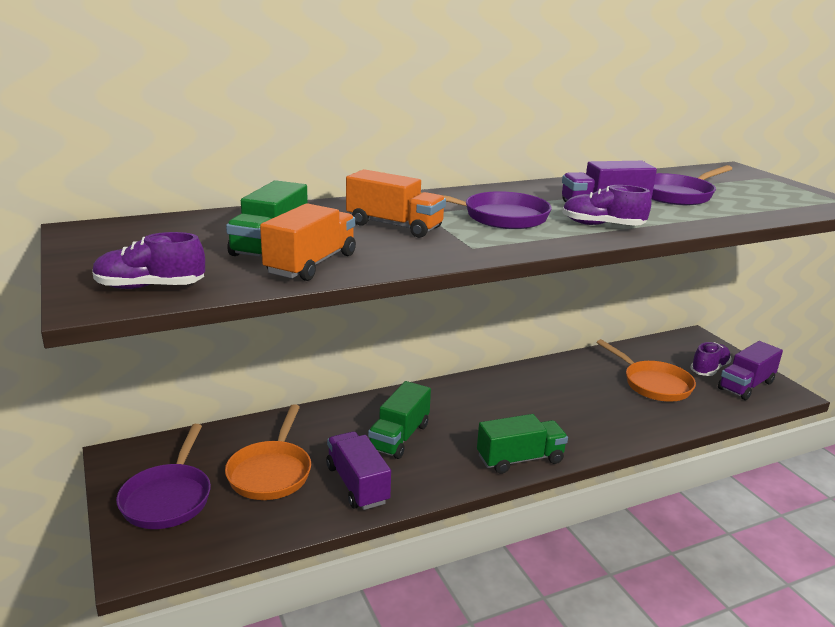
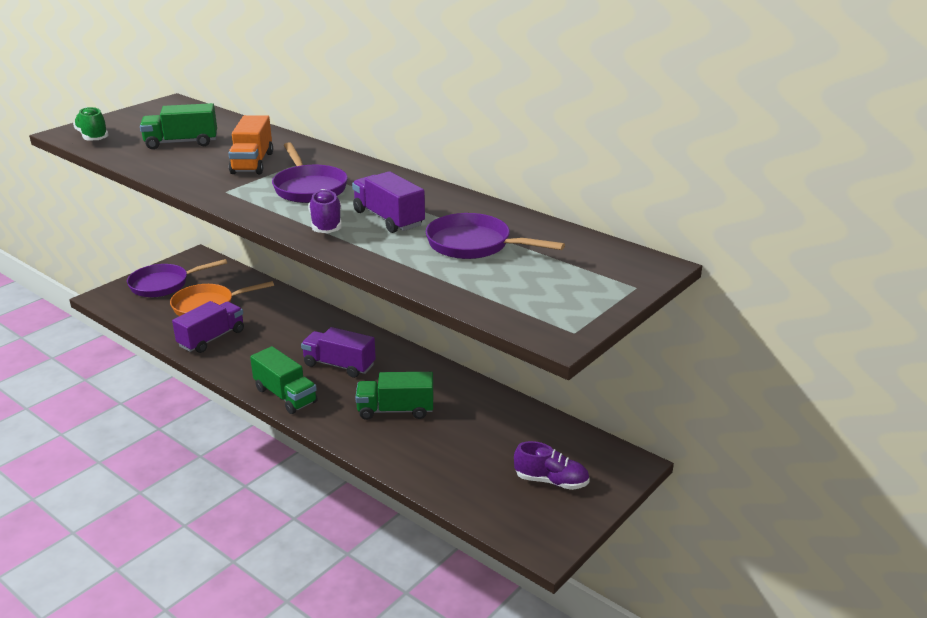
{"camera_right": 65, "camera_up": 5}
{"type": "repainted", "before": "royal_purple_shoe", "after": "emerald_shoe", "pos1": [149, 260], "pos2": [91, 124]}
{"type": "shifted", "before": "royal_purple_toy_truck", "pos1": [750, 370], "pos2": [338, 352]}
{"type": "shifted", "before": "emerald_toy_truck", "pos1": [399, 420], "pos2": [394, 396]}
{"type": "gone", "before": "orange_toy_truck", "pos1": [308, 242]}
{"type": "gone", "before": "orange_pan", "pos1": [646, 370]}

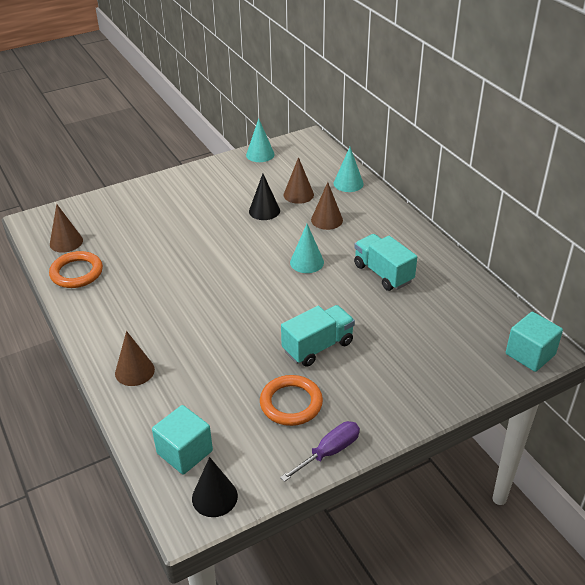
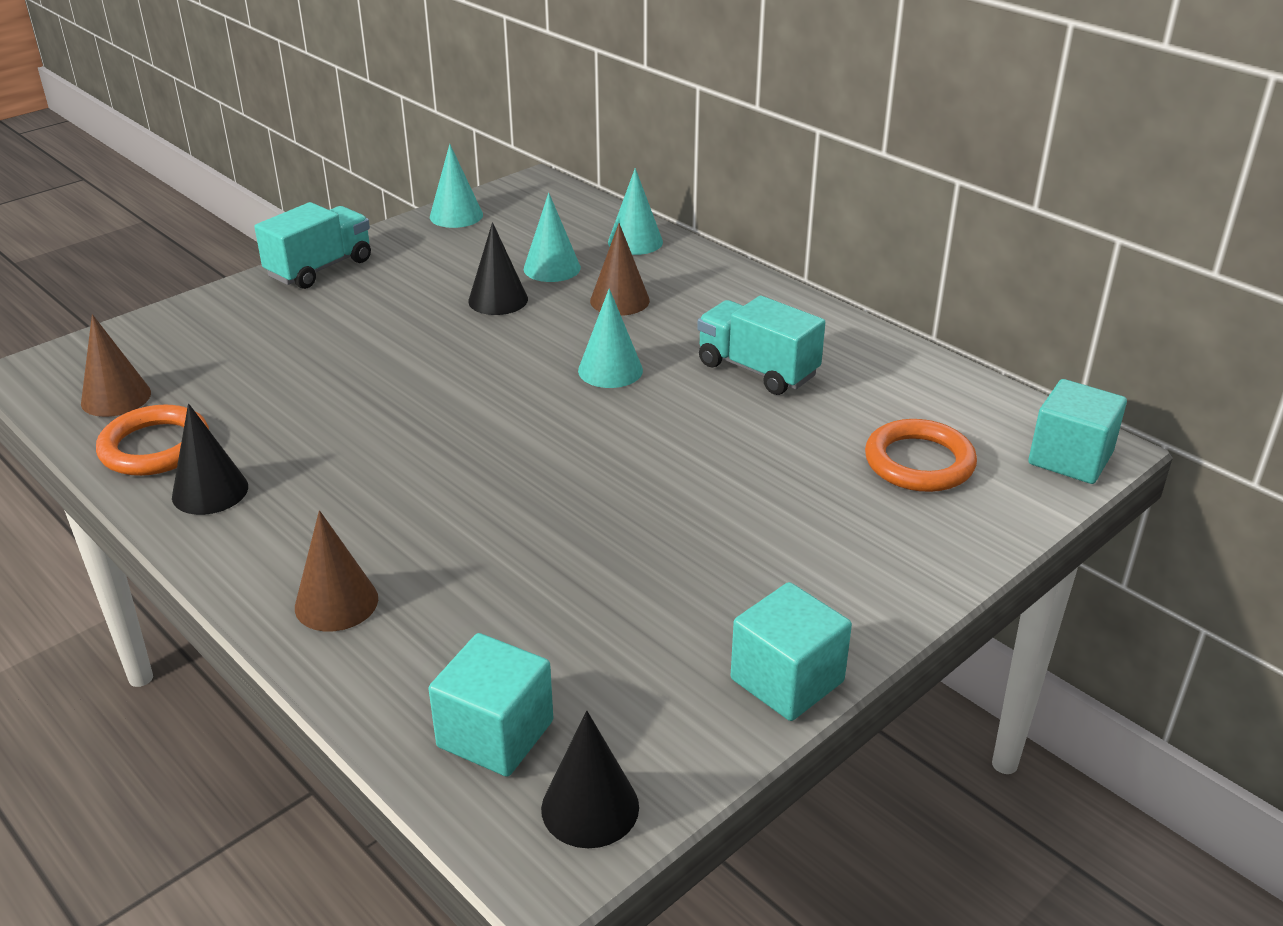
{"camera_right": -15, "camera_up": -5}
{"type": "new", "after": "black_solid_cone", "pos2": [210, 459]}
{"type": "shifted", "before": "aqua_toy_truck", "pos1": [318, 336], "pos2": [312, 245]}
{"type": "repainted", "before": "brown_solid_cone", "after": "aqua_solid_cone", "pos1": [299, 180], "pos2": [552, 237]}
{"type": "swapped", "before": "royal_purple_hand_screwdriver", "after": "aqua_cube", "pos1": [320, 451], "pos2": [791, 651]}
{"type": "shifted", "before": "orange_hoop", "pos1": [291, 400], "pos2": [921, 455]}

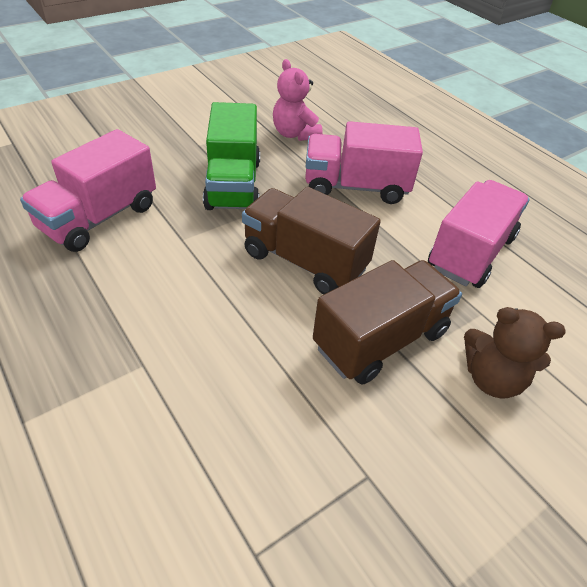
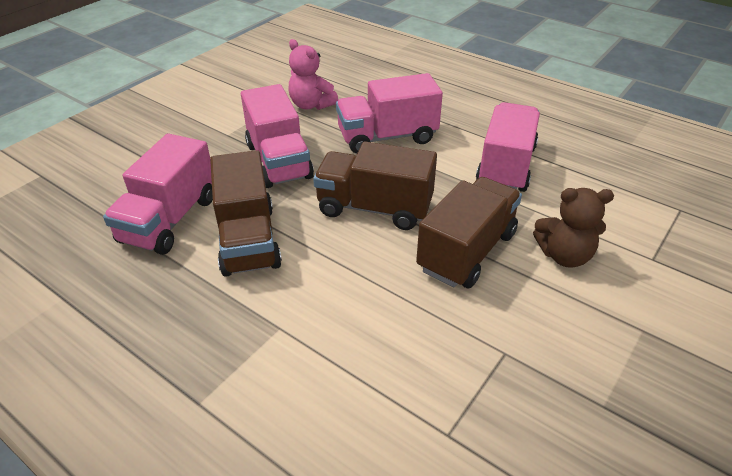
{"camera_right": -15, "camera_up": -5}
{"type": "new", "after": "brown_toy_truck", "pos2": [246, 213]}
{"type": "repainted", "before": "emerald_toy_truck", "after": "rose-pink_toy_truck", "pos1": [231, 156], "pos2": [277, 136]}

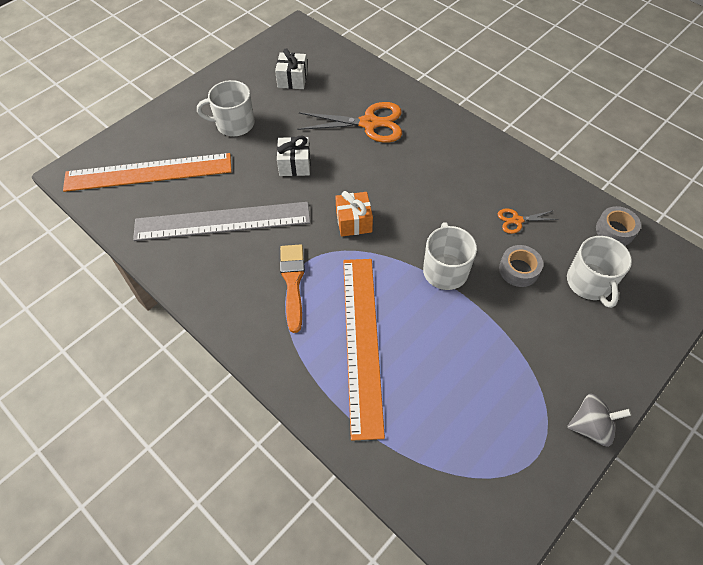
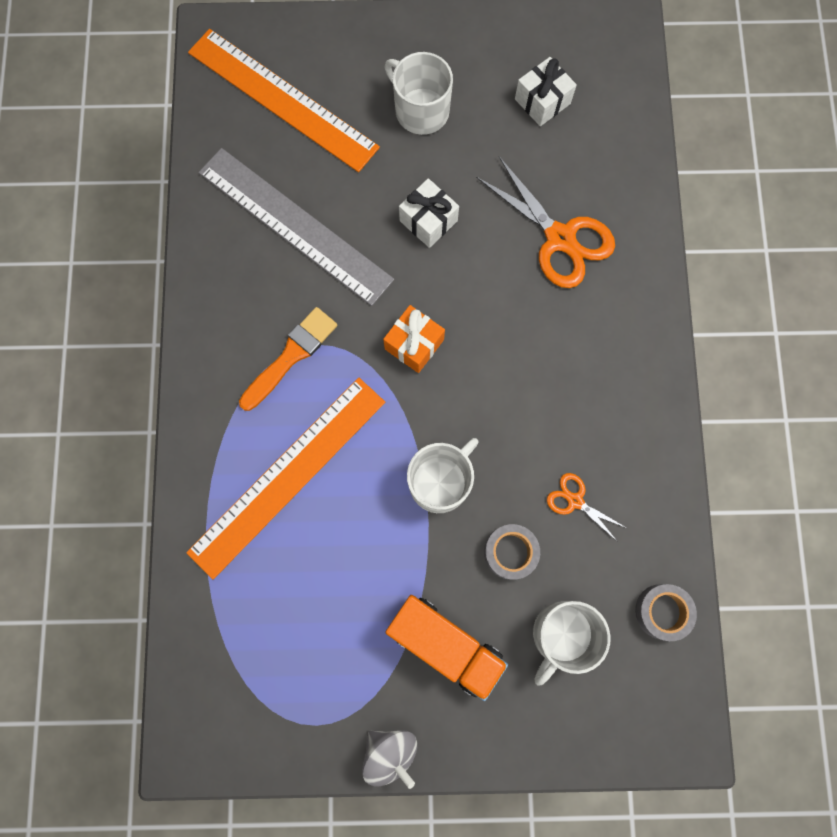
{"camera_right": 45, "camera_up": 20}
{"type": "new", "after": "orange_toy_truck", "pos2": [447, 648]}

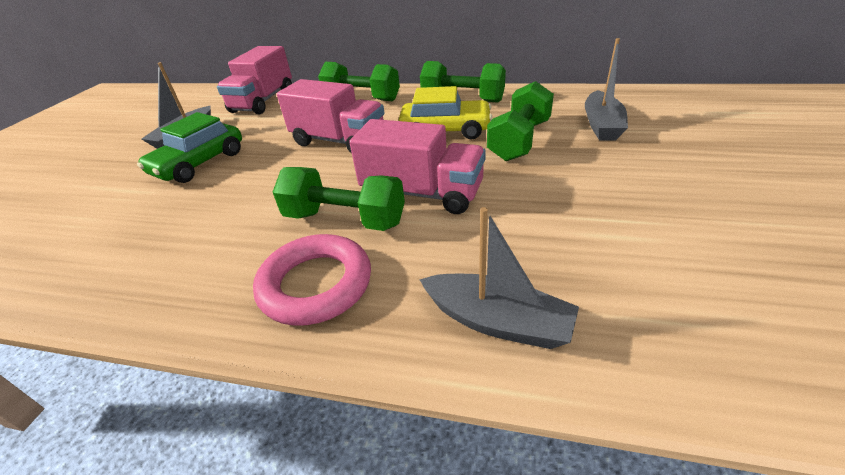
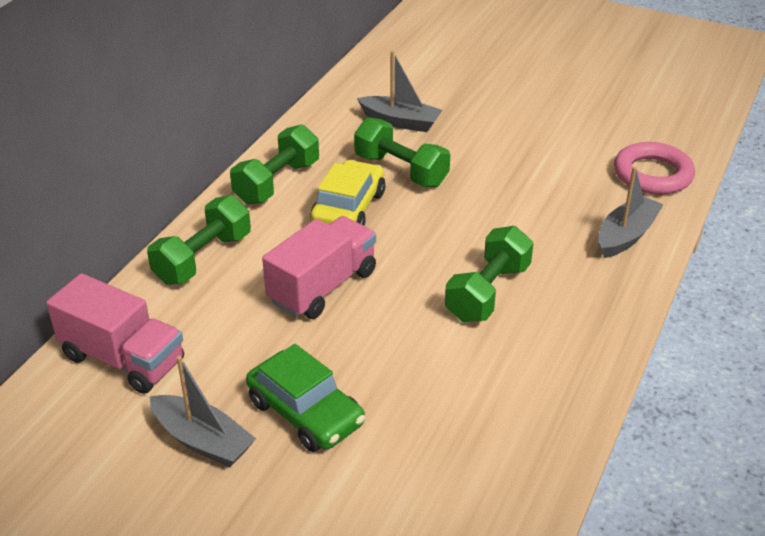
{"camera_right": -80, "camera_up": 0}
{"type": "shifted", "before": "rose-pink_hoop", "pos1": [312, 280], "pos2": [654, 168]}
{"type": "gone", "before": "rose-pink_toy_truck", "pos1": [417, 166]}

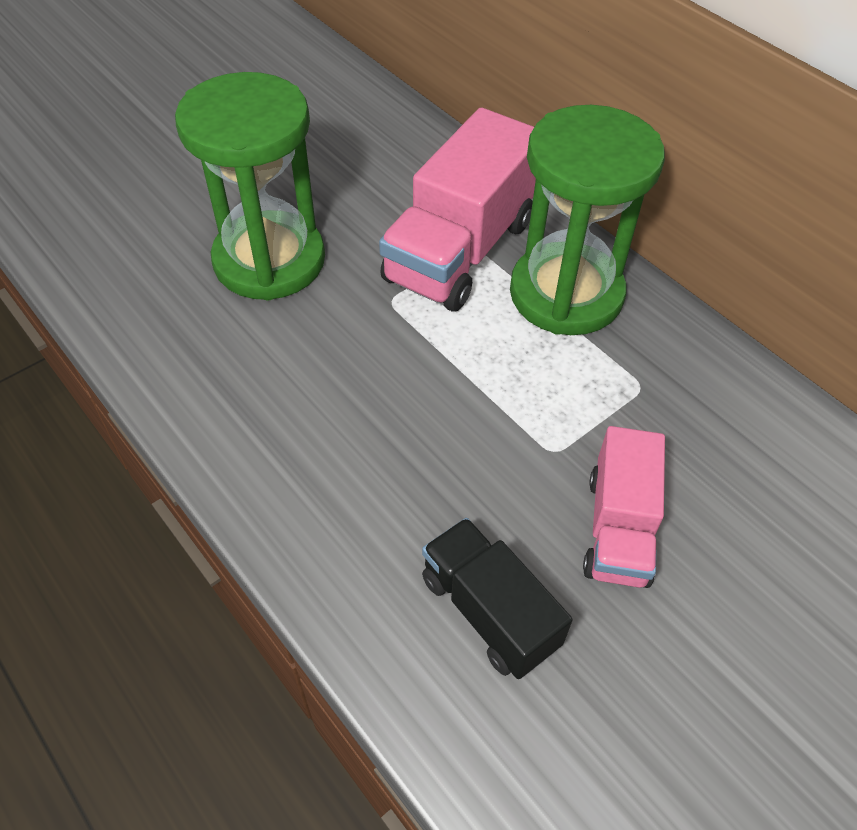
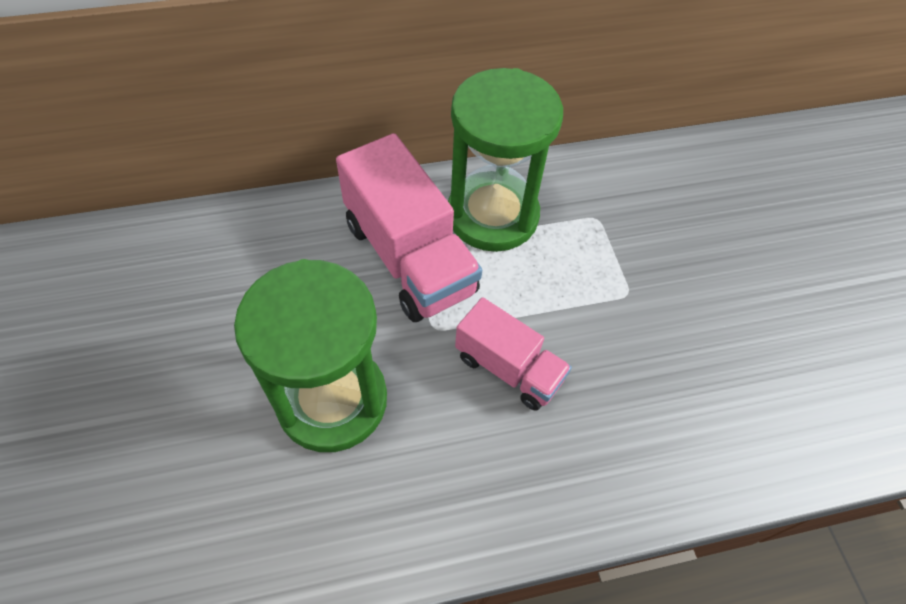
{"camera_right": -65, "camera_up": 5}
{"type": "shifted", "before": "rose-pink_toy_truck", "pos1": [624, 507], "pos2": [513, 354]}
{"type": "gone", "before": "black_toy_truck", "pos1": [497, 598]}

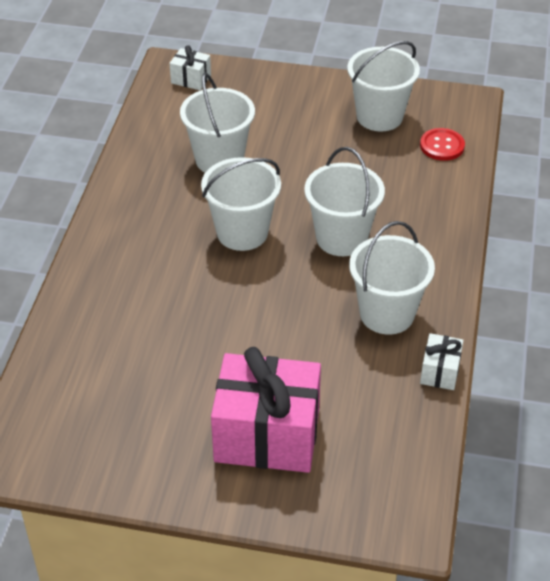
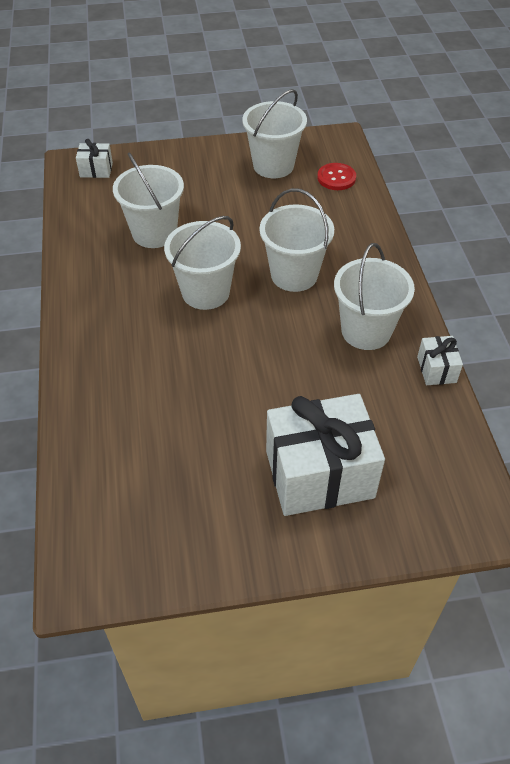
{"camera_right": -20, "camera_up": 5}
{"type": "repainted", "before": "rose-pink_present", "after": "snow-white_present", "pos1": [266, 410], "pos2": [325, 455]}

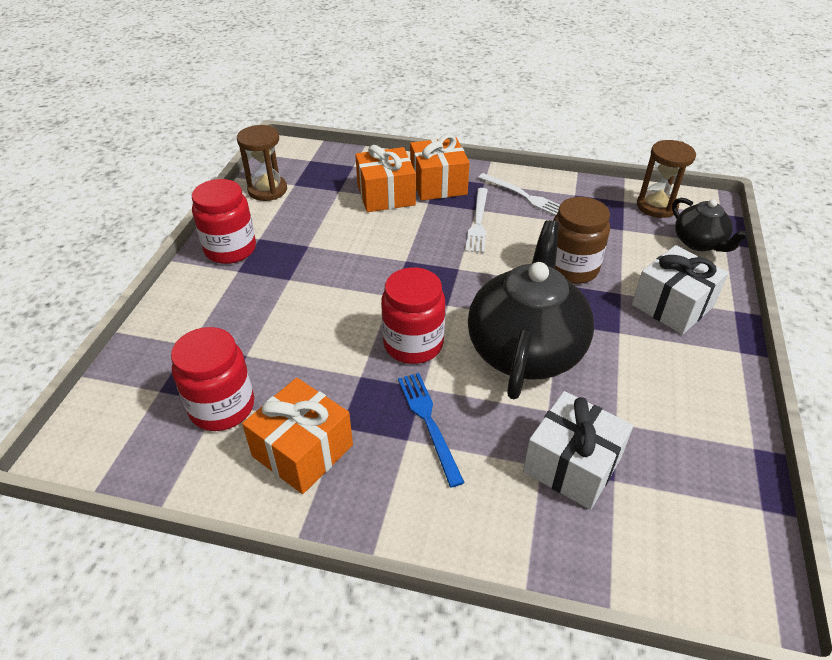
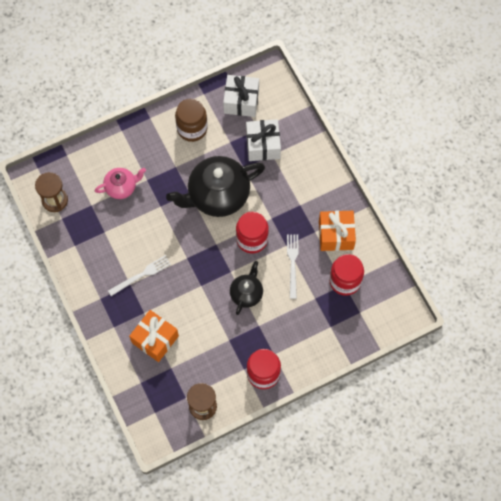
{"camera_right": -130, "camera_up": 25}
{"type": "new", "after": "rose-pink_china_teapot", "pos2": [120, 183]}
{"type": "shifted", "before": "brown_jar", "pos1": [581, 240], "pos2": [191, 120]}
{"type": "shifted", "before": "snow-white_present", "pos1": [680, 290], "pos2": [241, 96]}
{"type": "shifted", "before": "black_china_teapot", "pos1": [711, 225], "pos2": [246, 288]}
{"type": "shifted", "before": "snow-white_dinner_fork", "pos1": [519, 194], "pos2": [293, 266]}
{"type": "gone", "before": "blue_dinner_fork", "pos1": [431, 430]}
{"type": "gone", "before": "orange_present", "pos1": [440, 167]}

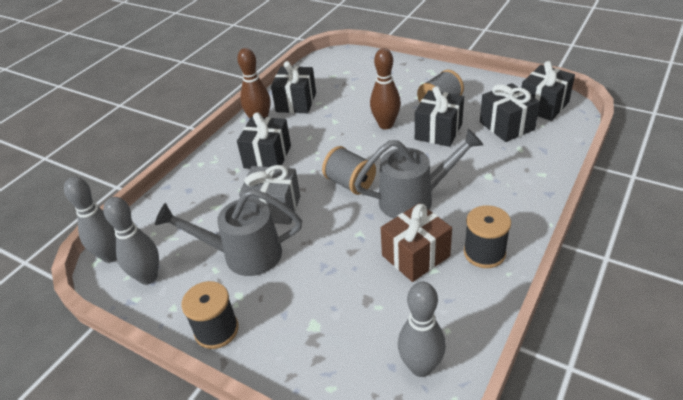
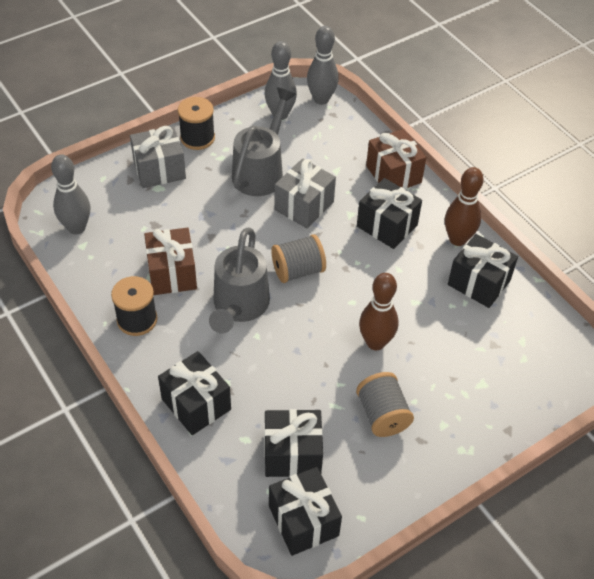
{"camera_right": 110, "camera_up": 10}
{"type": "new", "after": "ash-grey_present", "pos2": [158, 157]}
{"type": "shifted", "before": "black_present", "pos1": [439, 116], "pos2": [194, 393]}
{"type": "new", "after": "brown_present", "pos2": [396, 159]}

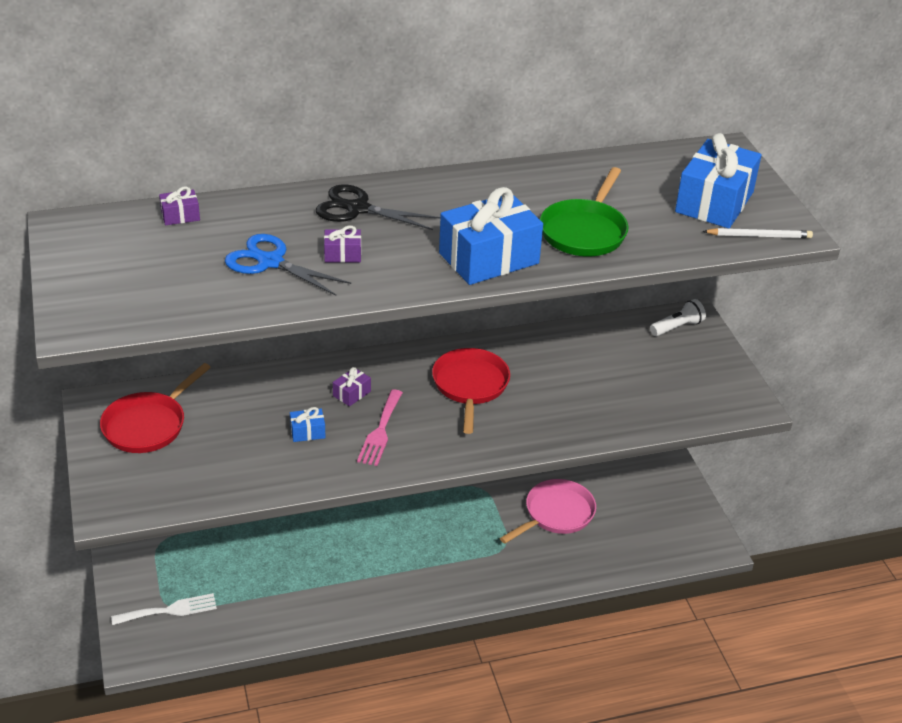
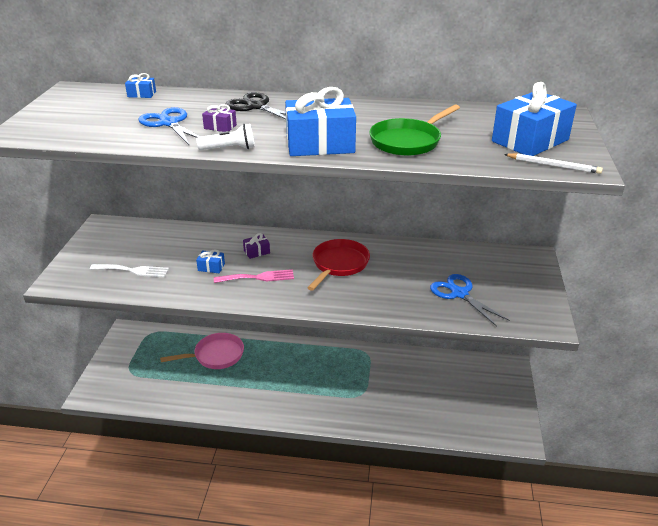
{"camera_right": 25, "camera_up": -5}
{"type": "shifted", "before": "snow-white_dinner_fork", "pos1": [164, 609], "pos2": [129, 270]}
{"type": "repainted", "before": "royal_purple_present", "after": "blue_present", "pos1": [179, 205], "pos2": [140, 85]}
{"type": "shifted", "before": "rose-pink_pan", "pos1": [548, 511], "pos2": [202, 351]}
{"type": "shifted", "before": "snow-white_torch", "pos1": [678, 317], "pos2": [225, 137]}
{"type": "rotated", "before": "rose-pink_dinner_fork", "pos1": [380, 427], "pos2": [254, 276], "turn": -135}
{"type": "new", "after": "blue_shears", "pos2": [470, 300]}
{"type": "gone", "before": "red_pan", "pos1": [155, 408]}

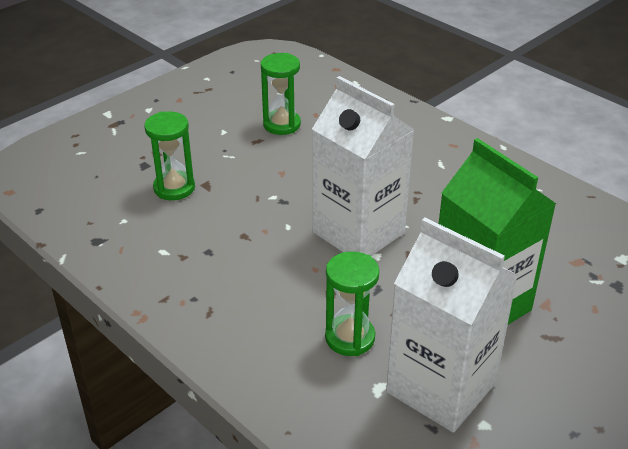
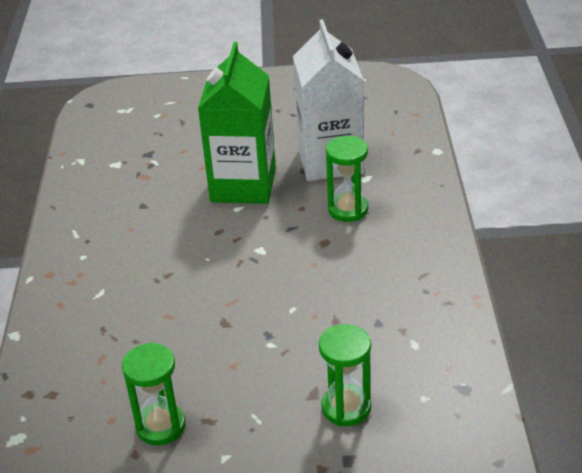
{"camera_right": -135, "camera_up": 0}
{"type": "gone", "before": "snow-white_milk_carton", "pos1": [363, 166]}

